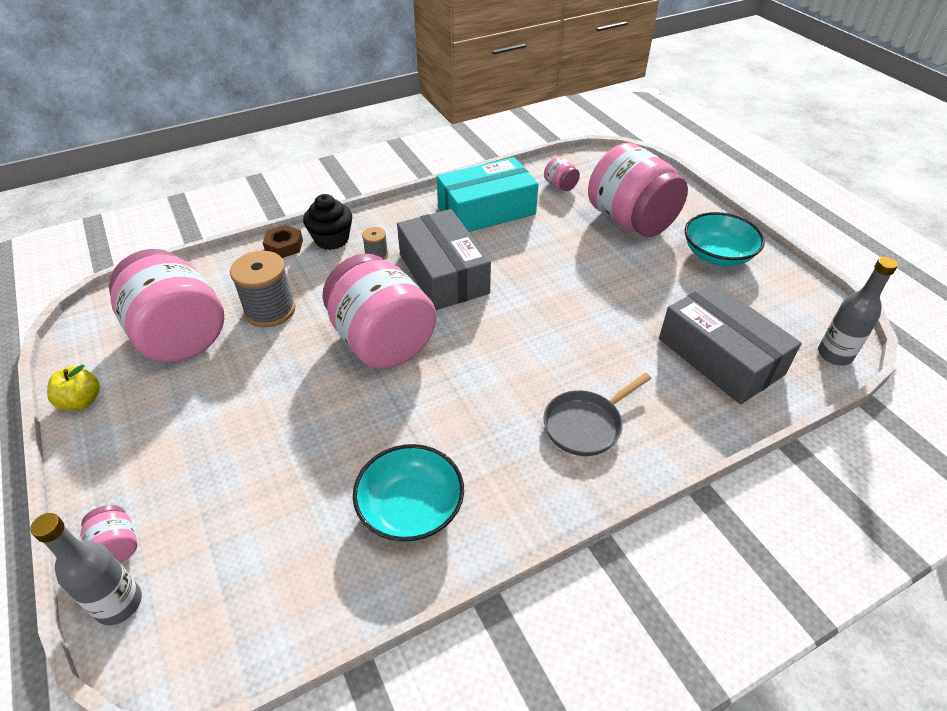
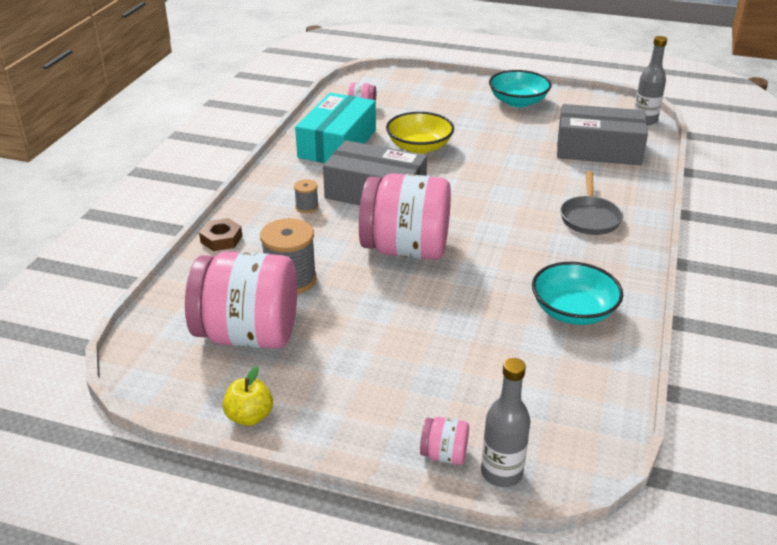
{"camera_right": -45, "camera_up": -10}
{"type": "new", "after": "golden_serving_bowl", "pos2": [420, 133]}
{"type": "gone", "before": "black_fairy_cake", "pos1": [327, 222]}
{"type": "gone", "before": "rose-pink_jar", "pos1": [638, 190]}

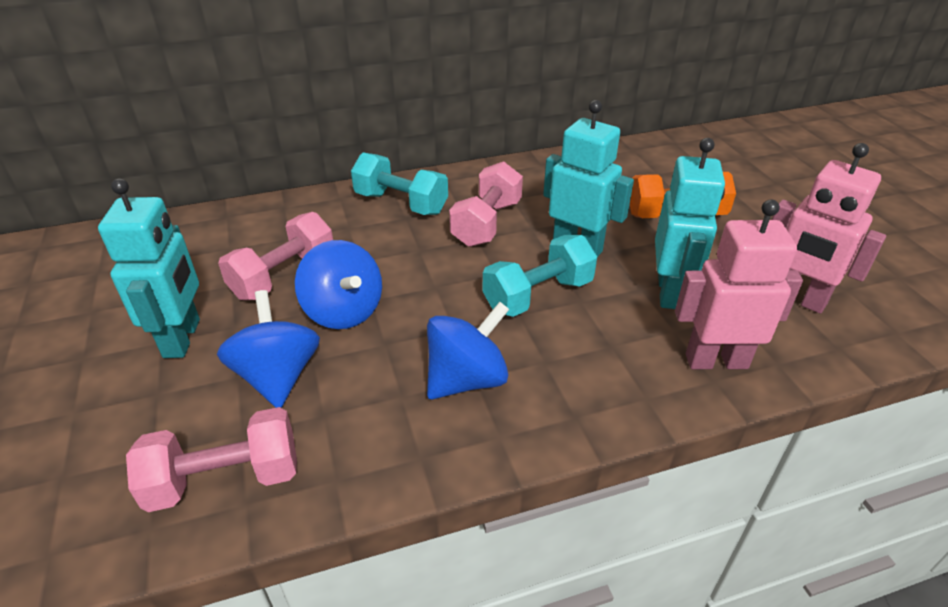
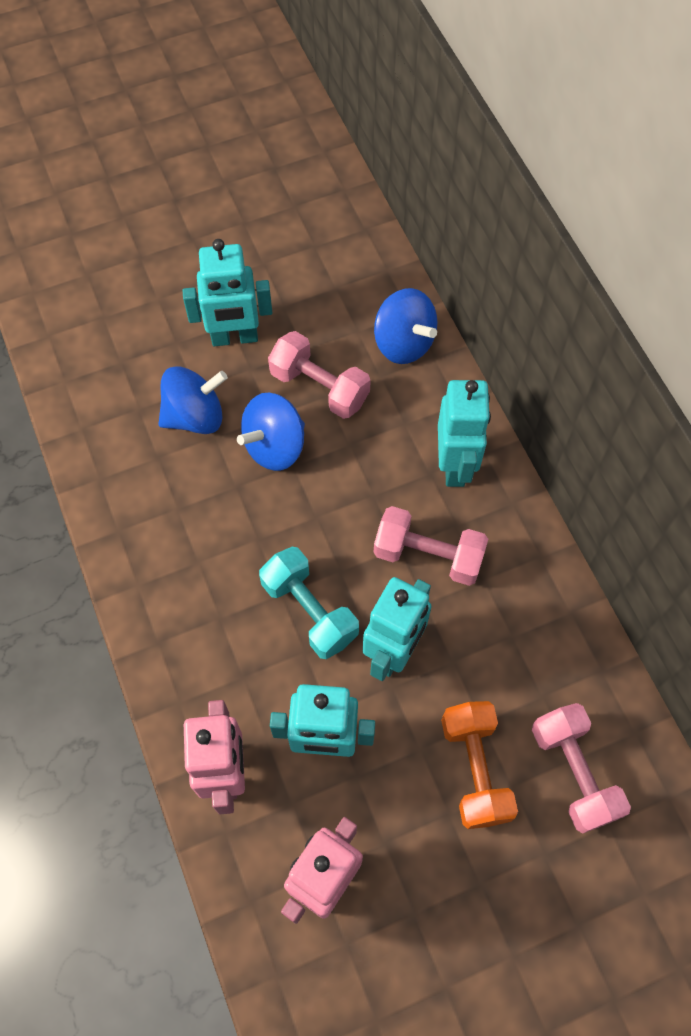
{"camera_right": 85, "camera_up": 25}
{"type": "shifted", "before": "blue_toy_top", "pos1": [468, 351], "pos2": [405, 326]}
{"type": "swapped", "before": "aqua_hand_weight", "after": "aqua_toy_robot", "pos1": [399, 183], "pos2": [464, 433]}
{"type": "shifted", "before": "rose-pink_hand_weight", "pos1": [211, 459], "pos2": [581, 768]}

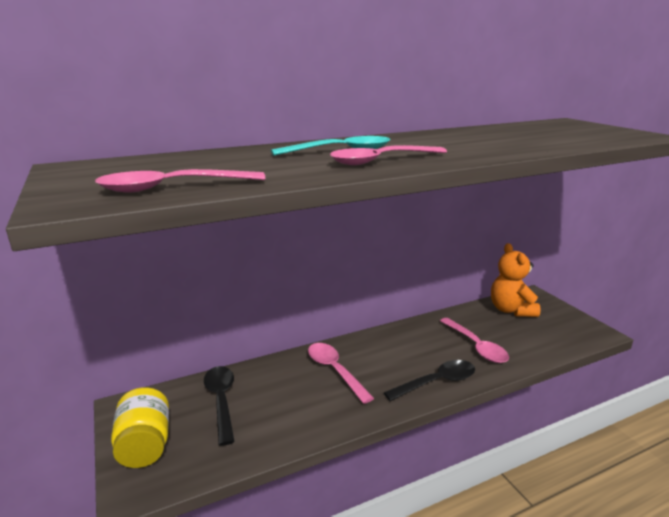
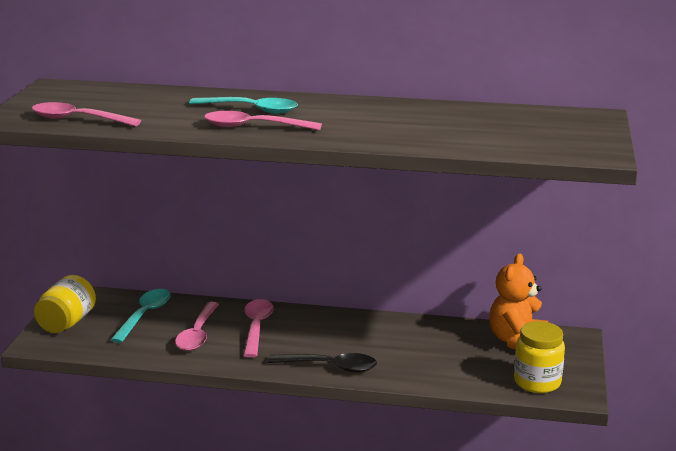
{"camera_right": 35, "camera_up": 0}
{"type": "repainted", "before": "black_teaspoon", "after": "aqua_teaspoon", "pos1": [219, 406], "pos2": [140, 316]}
{"type": "shifted", "before": "rose-pink_teaspoon", "pos1": [474, 340], "pos2": [197, 326]}
{"type": "new", "after": "golden_jar", "pos2": [539, 357]}

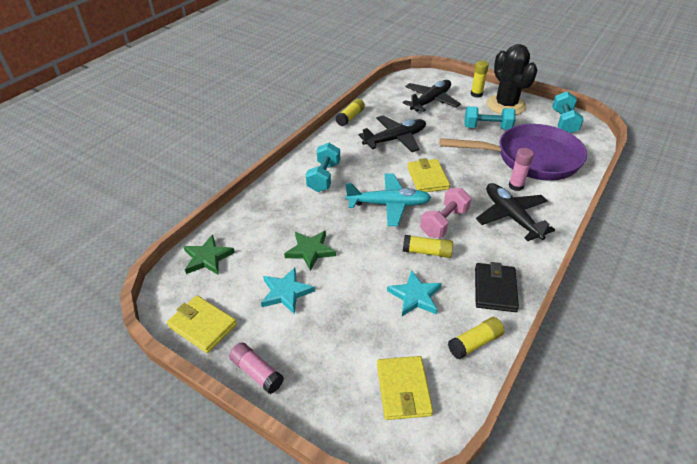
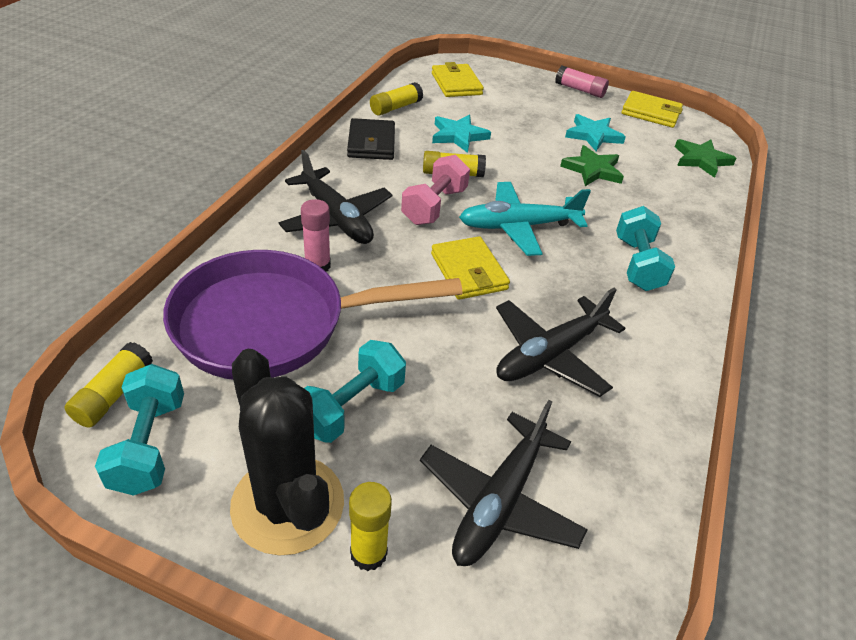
{"camera_right": 165, "camera_up": 0}
{"type": "shifted", "before": "golden_glue_stick", "pos1": [350, 112], "pos2": [108, 385]}
{"type": "rotated", "before": "aqua_hand_weight", "pos1": [490, 118], "pos2": [355, 391], "turn": -45}

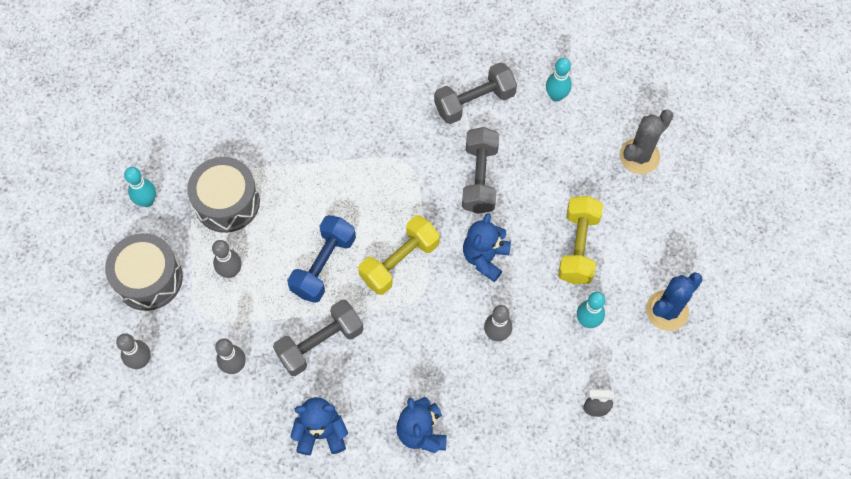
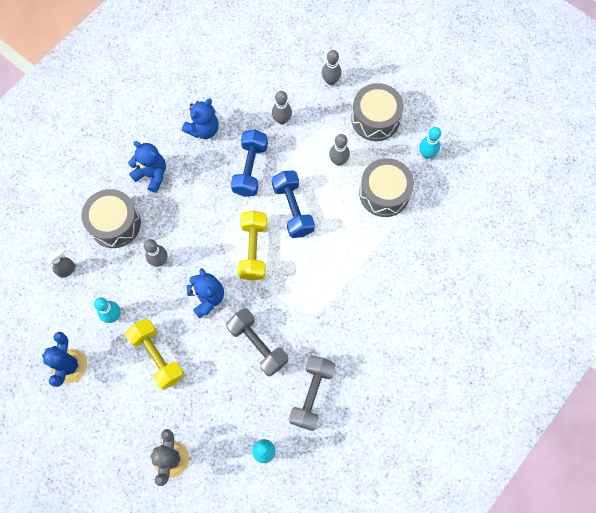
{"camera_right": 135, "camera_up": 5}
{"type": "new", "after": "ash-grey_toy_drum", "pos2": [111, 218]}
{"type": "repainted", "before": "ash-grey_hand_weight", "after": "blue_hand_weight", "pos1": [318, 338], "pos2": [249, 163]}

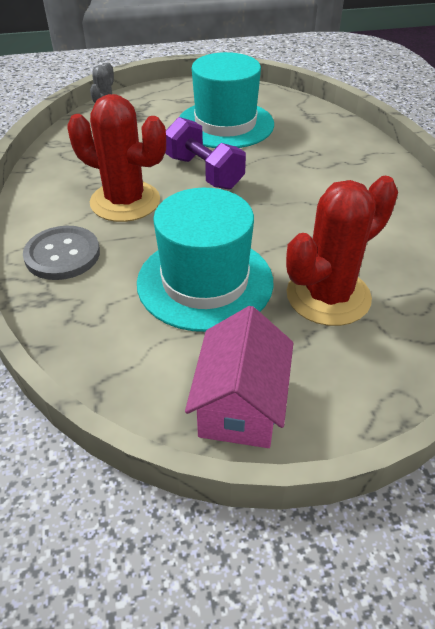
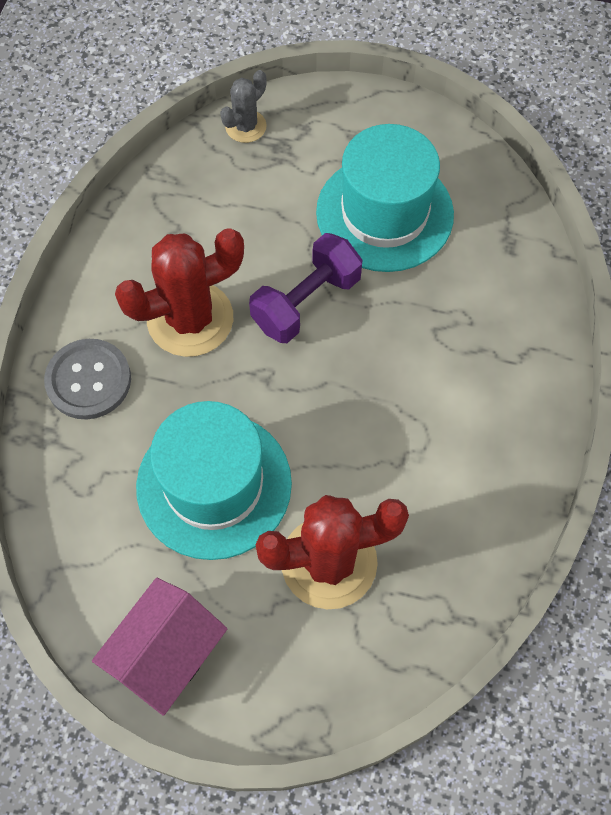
{"camera_right": 25, "camera_up": 20}
{"type": "rotated", "before": "red_prickly_plant", "pos1": [116, 158], "pos2": [179, 292], "turn": -75}
{"type": "rotated", "before": "royal_purple_hand_weight", "pos1": [205, 153], "pos2": [305, 288], "turn": 60}

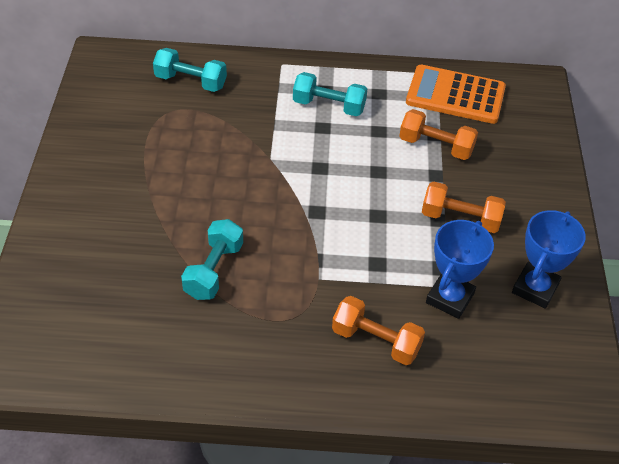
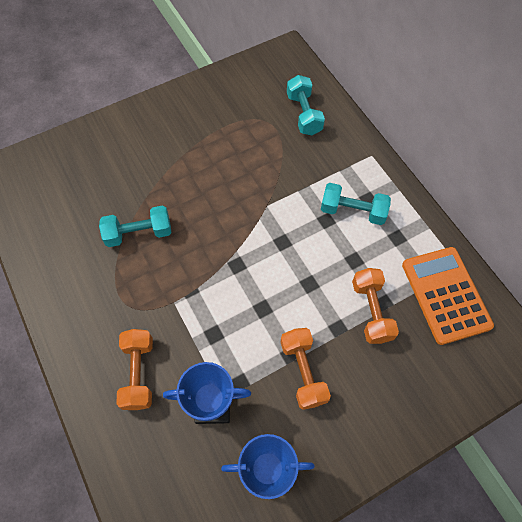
{"camera_right": 60, "camera_up": 15}
{"type": "rotated", "before": "aqua_hand_weight", "pos1": [330, 94], "pos2": [356, 204], "turn": -60}

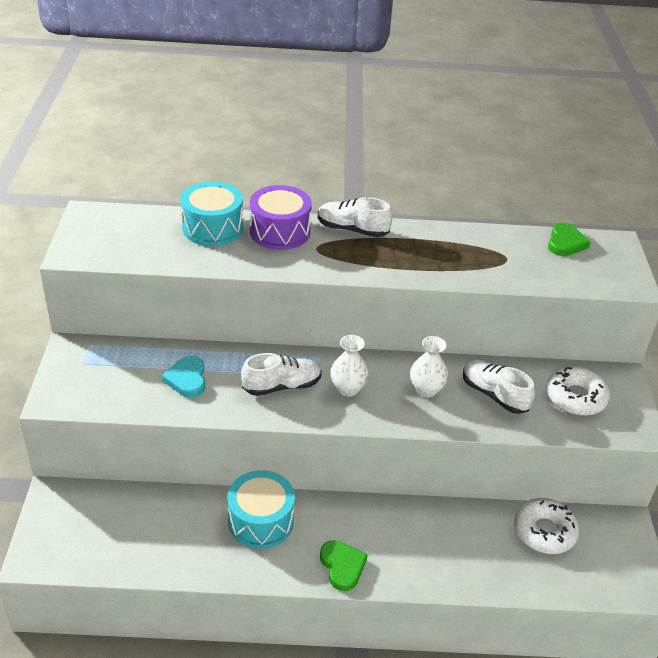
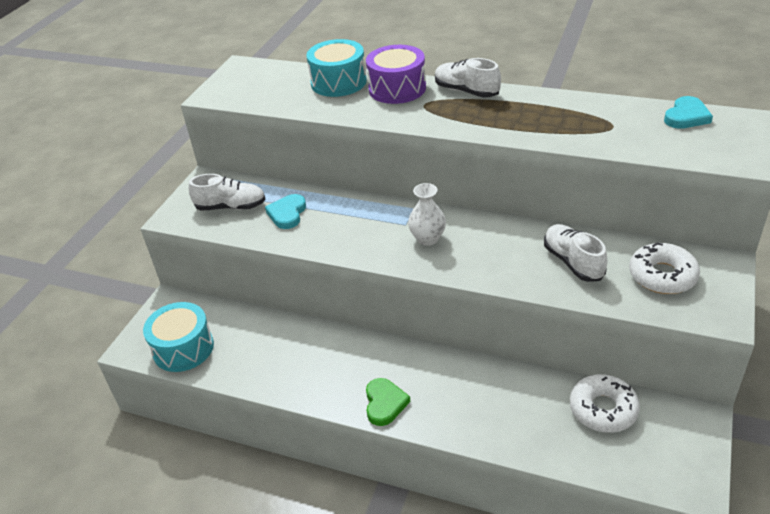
{"camera_right": 25, "camera_up": 0}
{"type": "shifted", "before": "aqua_toy_drum", "pos1": [261, 509], "pos2": [178, 337]}
{"type": "shifted", "before": "snow-white_shoe", "pos1": [281, 374], "pos2": [227, 192]}
{"type": "repainted", "before": "emerald_heart", "after": "aqua_heart", "pos1": [569, 239], "pos2": [688, 112]}
{"type": "gone", "before": "snow-white_vase", "pos1": [429, 366]}

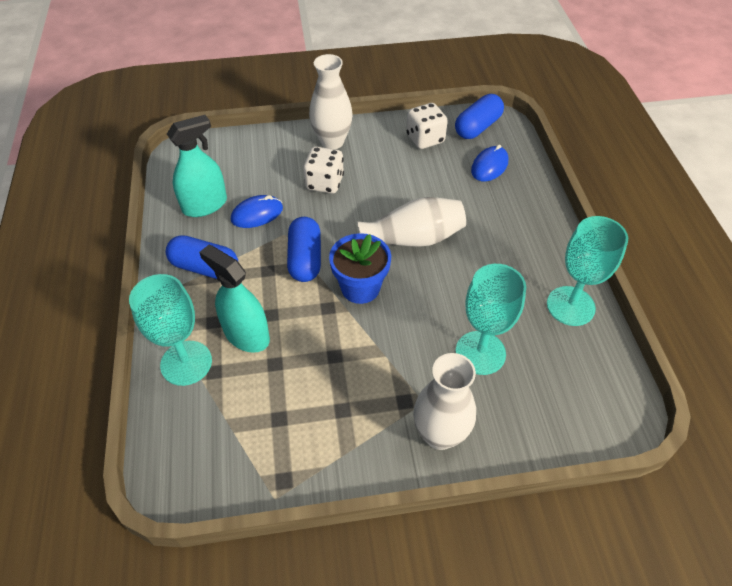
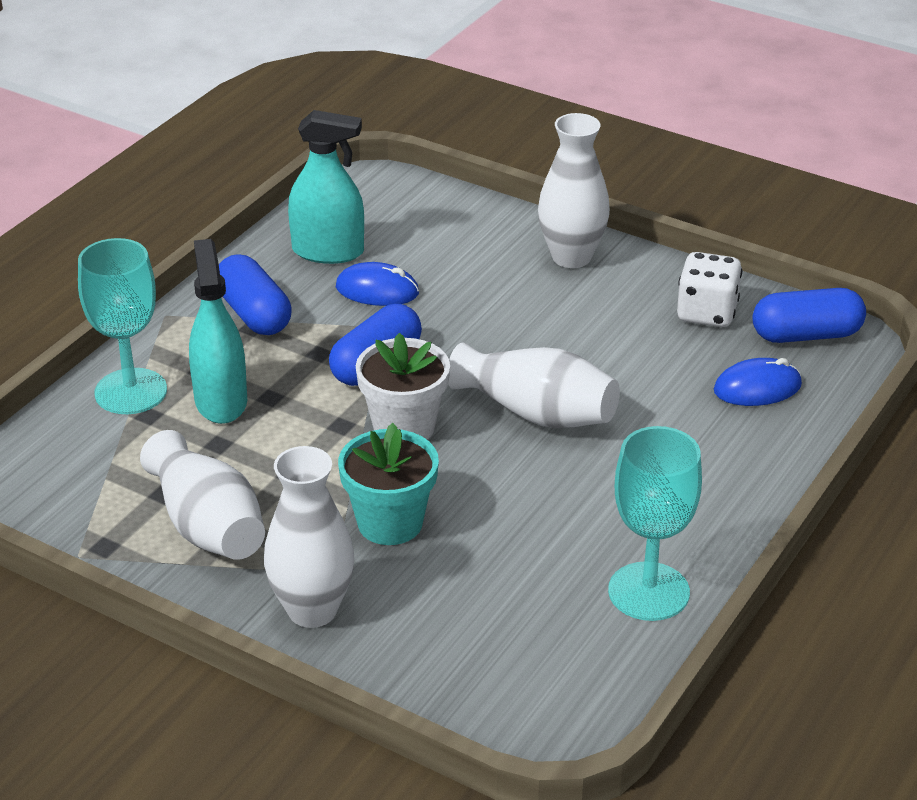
{"camera_right": 40, "camera_up": -15}
{"type": "new", "after": "snow-white_vase", "pos2": [202, 495]}
{"type": "new", "after": "aqua_potted_plant", "pos2": [388, 484]}
{"type": "repainted", "before": "blue_potted_plant", "after": "snow-white_potted_plant", "pos1": [360, 268], "pos2": [403, 386]}
{"type": "gone", "before": "snow-white_dice", "pos1": [323, 170]}
{"type": "gone", "before": "aqua_wine_glass", "pos1": [491, 319]}

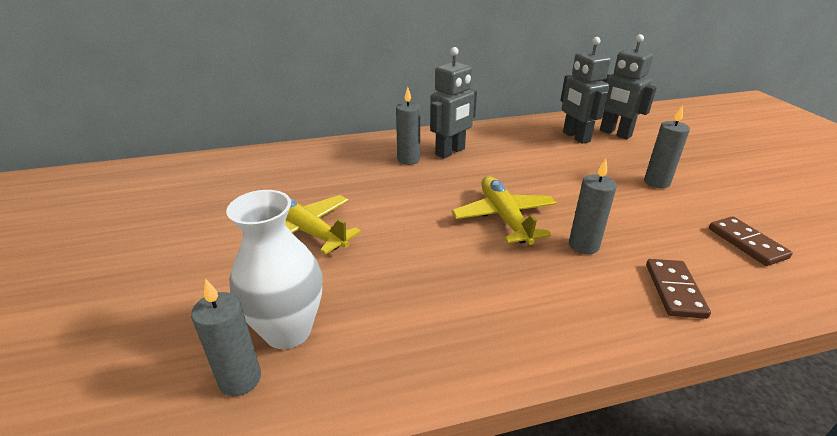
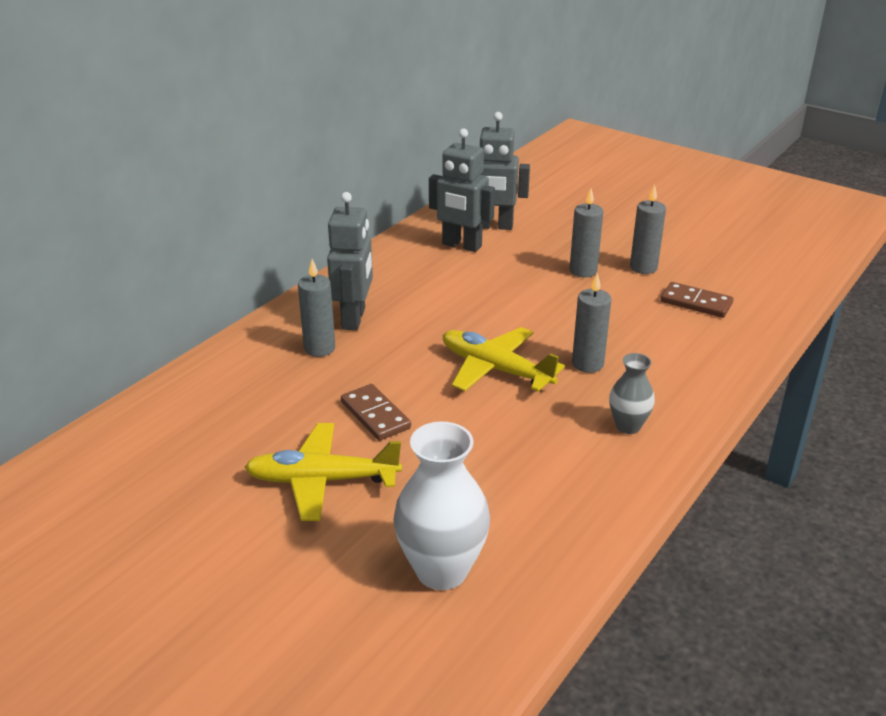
{"camera_right": -40, "camera_up": 0}
{"type": "shifted", "before": "brown_domino", "pos1": [678, 289], "pos2": [376, 412]}
{"type": "new", "after": "ash-grey_vase", "pos2": [632, 393]}
{"type": "shifted", "before": "ash-grey_wax_candle", "pos1": [226, 337], "pos2": [648, 229]}

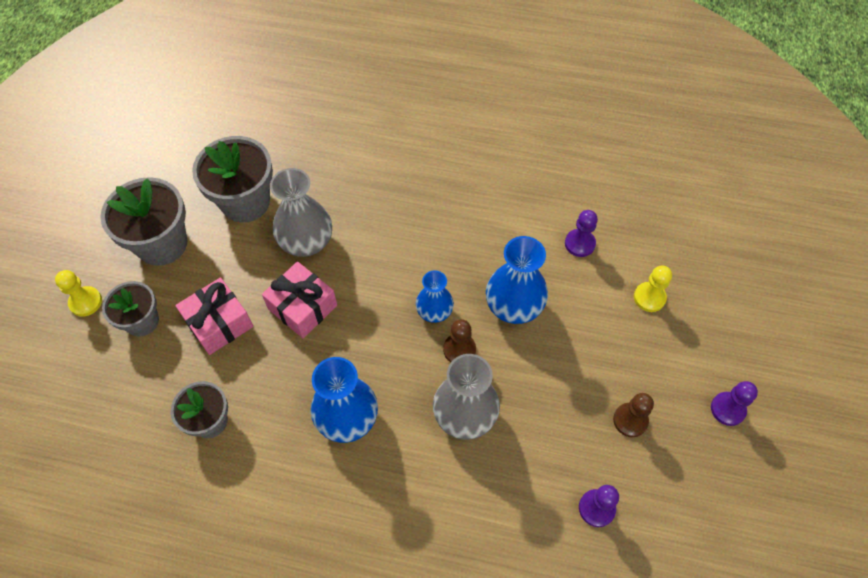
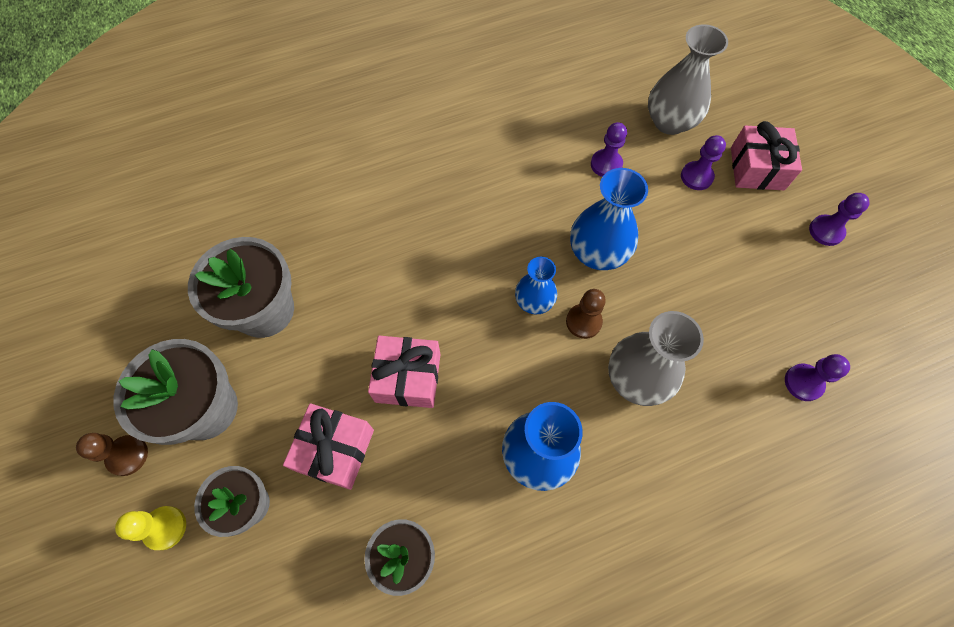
{"camera_right": -35, "camera_up": 5}
{"type": "shifted", "before": "brown_game_pawn", "pos1": [633, 415], "pos2": [112, 454]}
{"type": "shifted", "before": "ash-grey_vase", "pos1": [301, 212], "pos2": [688, 79]}
{"type": "repainted", "before": "golden_game_pawn", "after": "royal_purple_game_pawn", "pos1": [653, 288], "pos2": [703, 162]}
{"type": "new", "after": "rose-pink_present", "pos2": [766, 155]}

